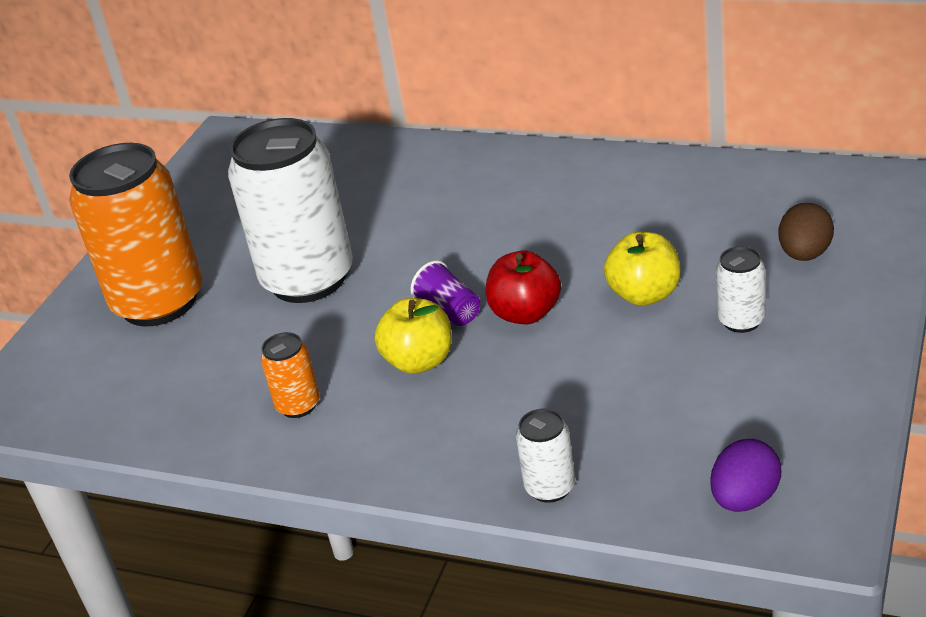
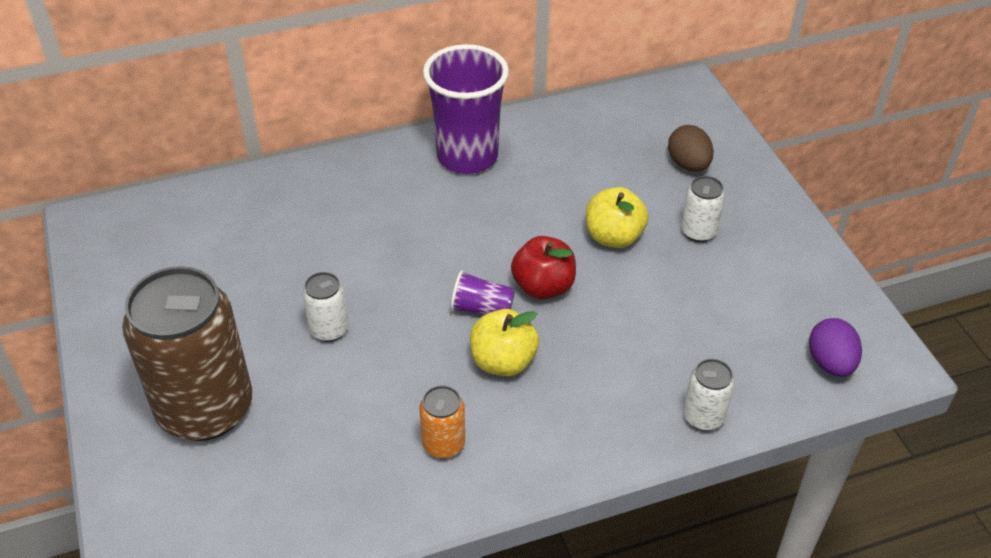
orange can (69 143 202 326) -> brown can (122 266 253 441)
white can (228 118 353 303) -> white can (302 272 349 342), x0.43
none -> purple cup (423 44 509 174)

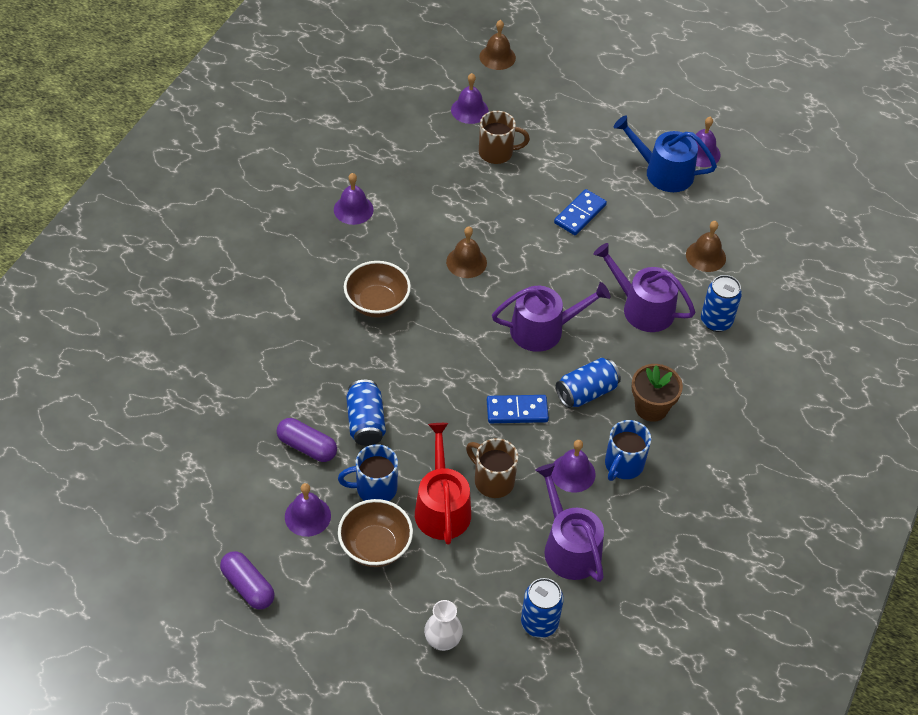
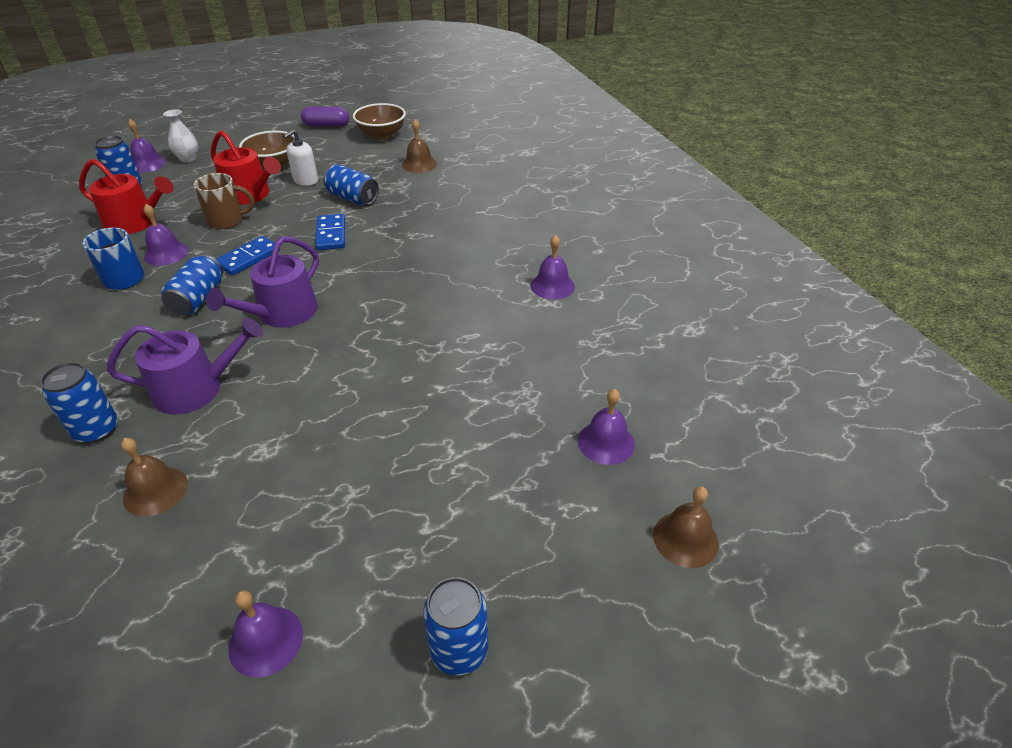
purple capsule (277 418 337 462) -> none
purple bell (285 483 331 537) -> purple bell (128 119 166 173), relocated
blue mug (338 444 398 501) -> white soap dispenser (284 130 318 186)
brown bowl (344 261 411 318) -> brown bowl (353 103 406 140), relocated
brown bell (446 226 487 278) -> brown bell (402 119 437 173), relocated
brown mug (479 111 530 164) -> none
purple watering can (535 463 604 582) -> red watering can (79 159 173 234)
blue domino (554 189 607 235) -> blue domino (315 214 345 250), relocated
blue watering can (614 115 717 192) -> none
brown flower pot (631 364 683 422) -> none
none -> blue can (423 577 488 676)

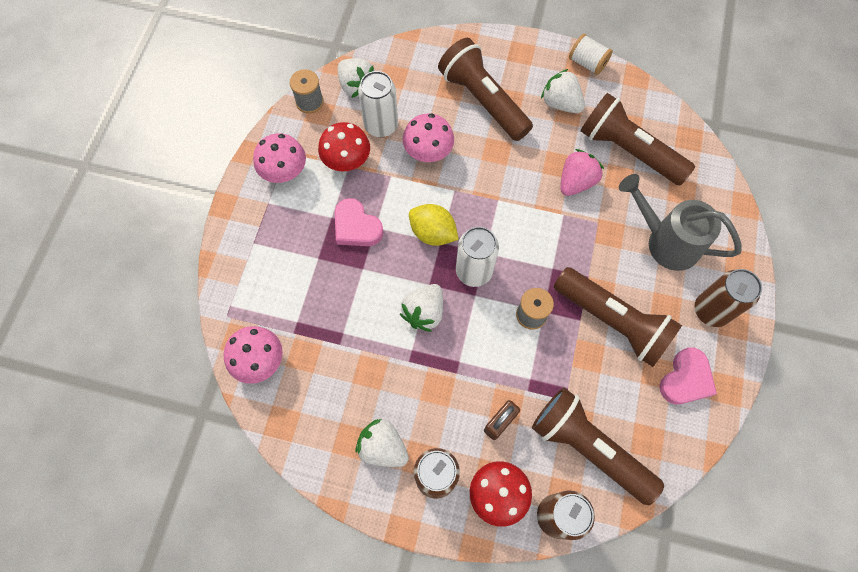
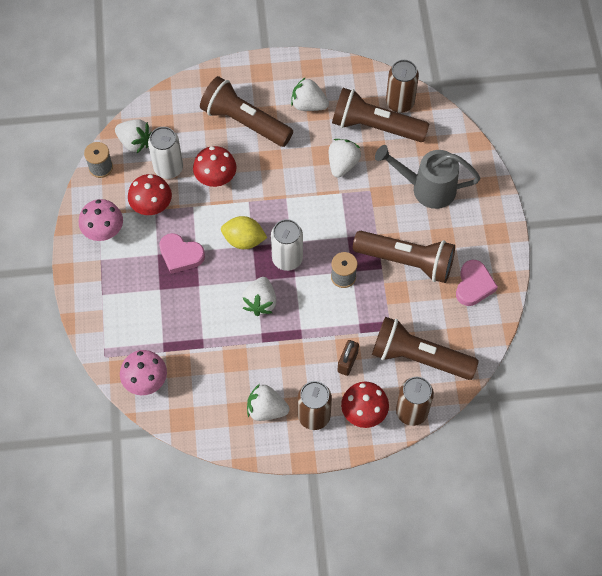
pink mushroom (403 113 454 162) -> red mushroom (193 146 237 187)
pink strawberry (560 149 604 196) -> white strawberry (329 139 361 178)
white spool (569 34 613 75) -> none
brown can (694 269 762 327) -> brown can (386 60 419 113), relocated

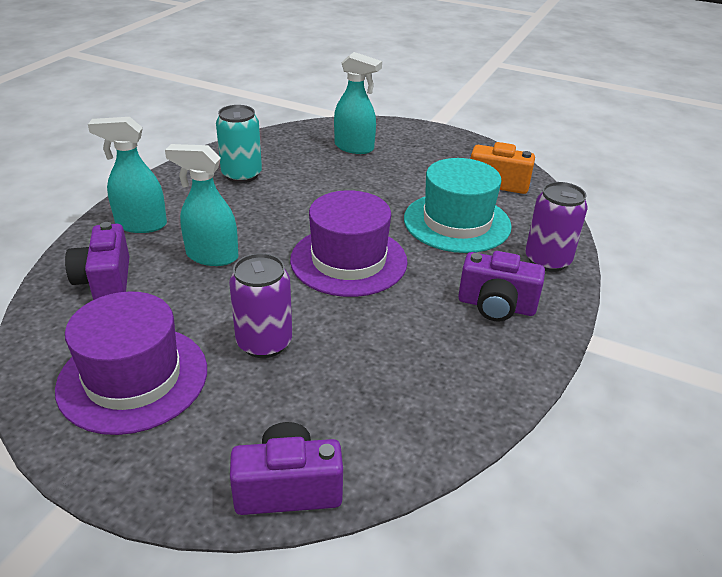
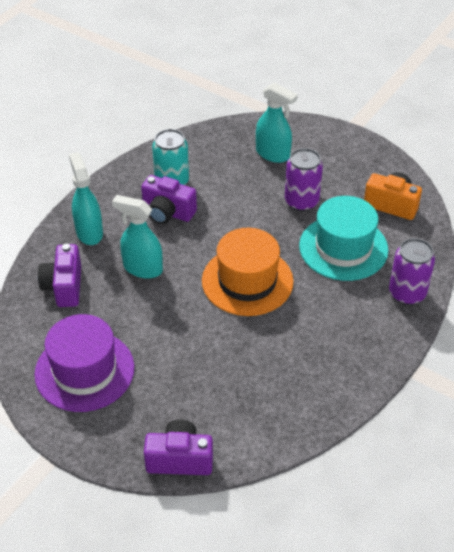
turquoise spray bottle (88 117 167 233) -> turquoise spray bottle (69 152 103 245), 60 degrees clockwise
purple can (229 253 292 358) -> purple can (285 148 323 212), relocated
purple hat (290 190 408 297) -> orange hat (202 228 294 316)
purple camera (458 251 545 322) -> purple camera (141 175 197 224), relocated

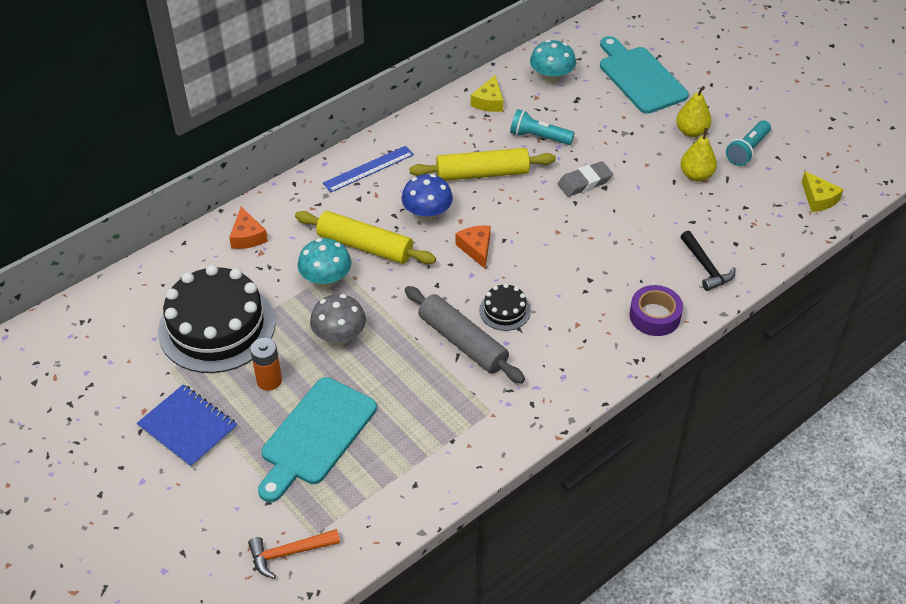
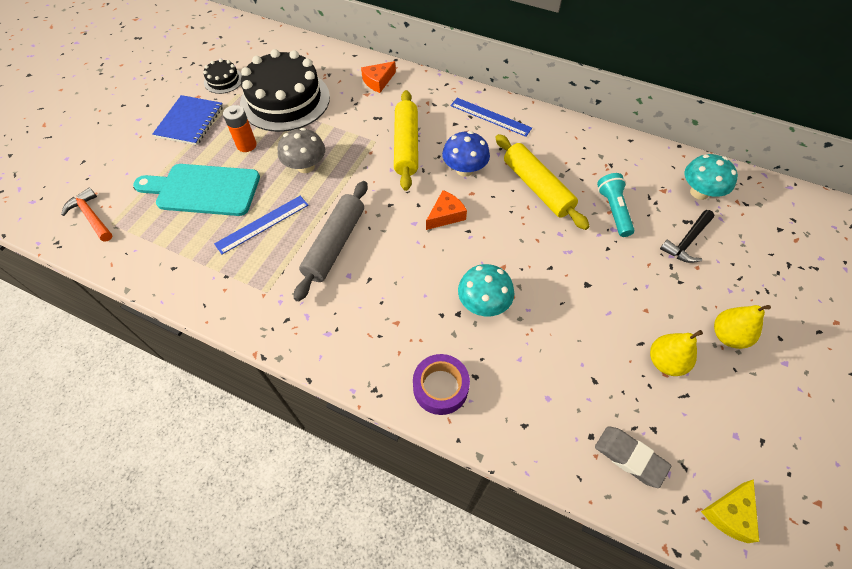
turquoise mushroom (298 238 351 288) -> turquoise mushroom (458 264 514 317), relocated
yellow cheese (471 75 503 112) -> none
black cake (479 283 531 331) -> black cake (203 59 242 94), relocated
grey eraser (558 161 613 197) -> grey eraser (595 426 671 488), relocated
turquoise cutting board (600 36 689 114) -> none
black hammer (681 231 736 291) -> black hammer (660 210 714 263), relocated
turquoise flashlight (726 120 771 166) -> none
none -> blue ruler (214 196 308 254)

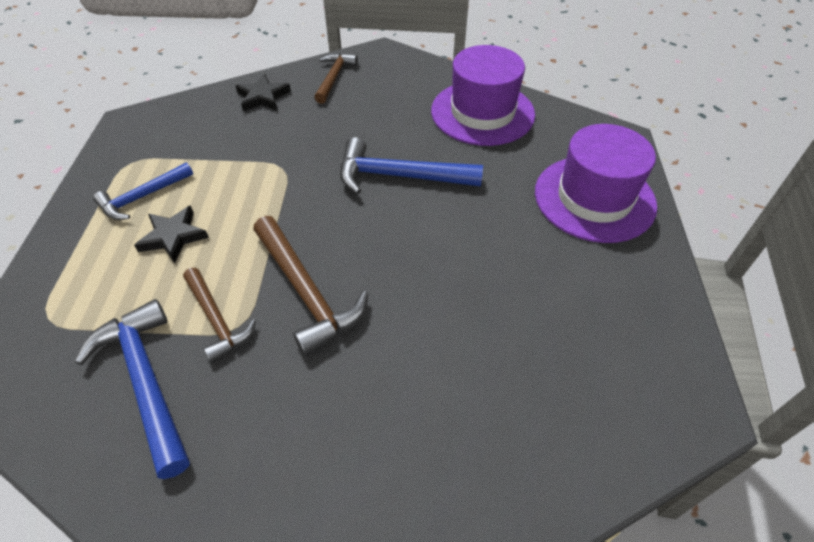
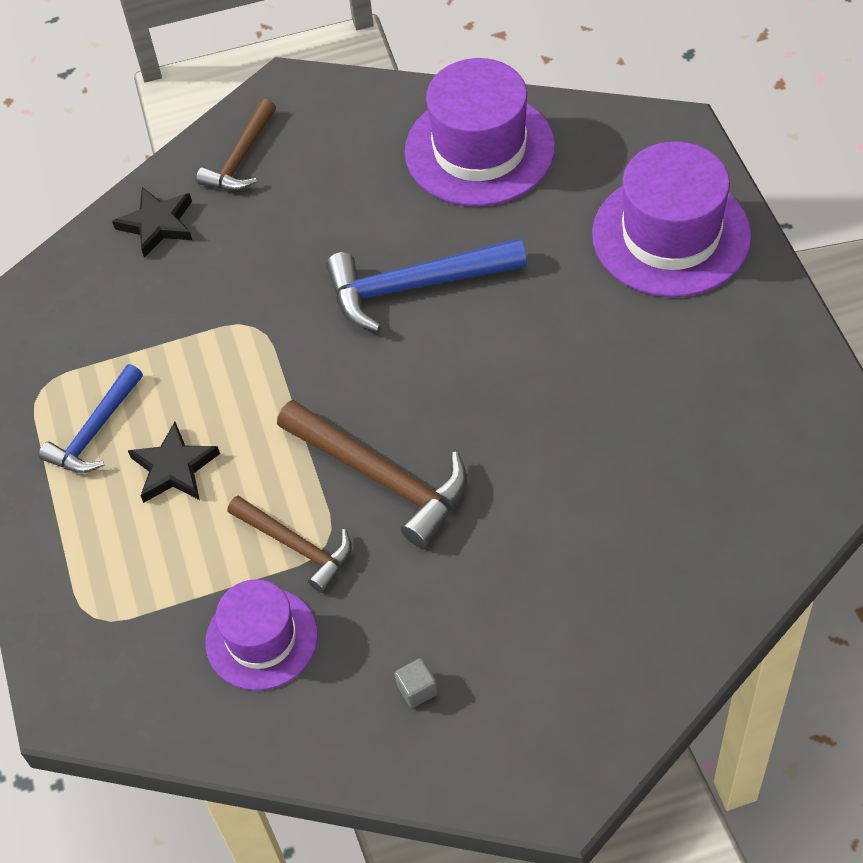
blue hammer (75 299 190 479) -> purple hat (206 579 318 691)
brown hammer (314 53 358 104) -> brown hammer (196 99 276 191), 150 degrees counterclockwise
none -> grey cube (394 658 438 708)

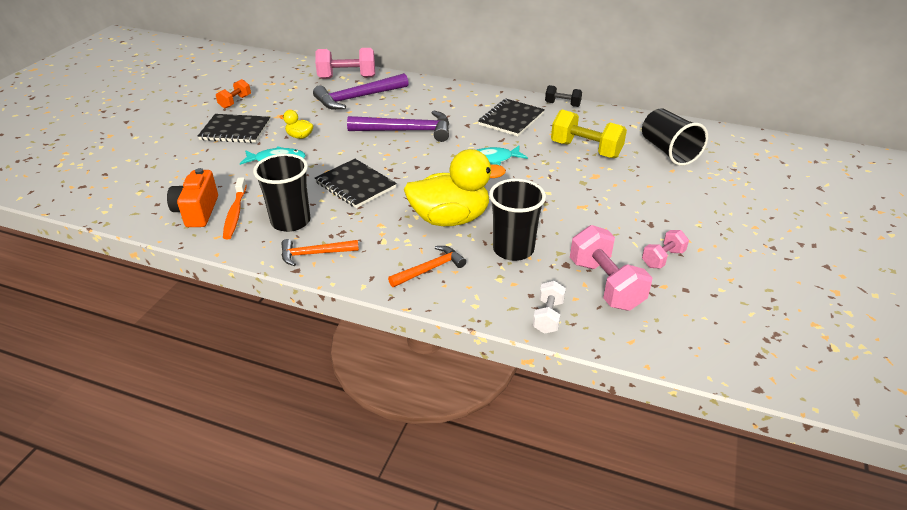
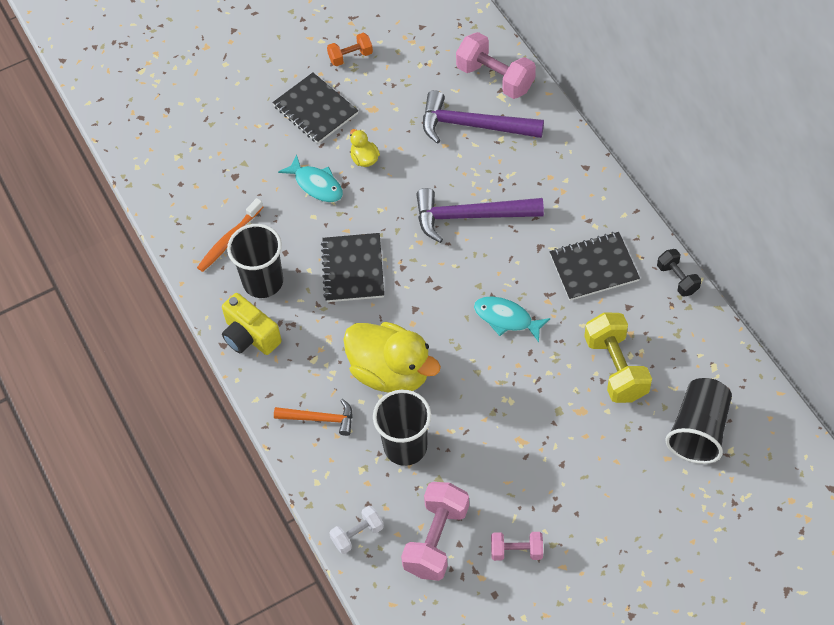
orange camera (167 168 218 227) -> none
orange hammer (281 239 359 266) -> yellow camera (222 293 282 355)
purple hammer (347 111 449 142) -> purple hammer (416 188 544 243), 135 degrees clockwise

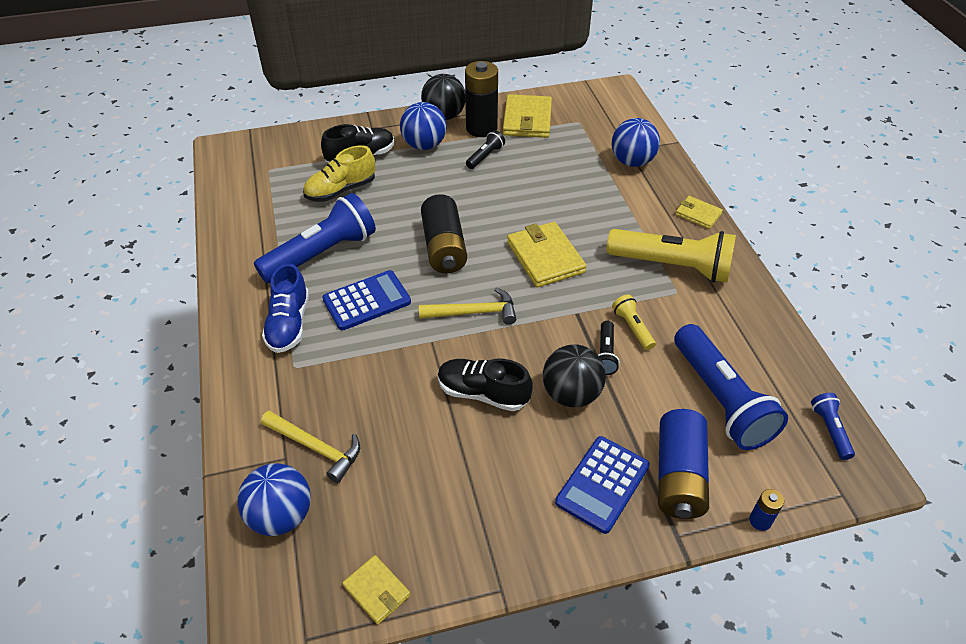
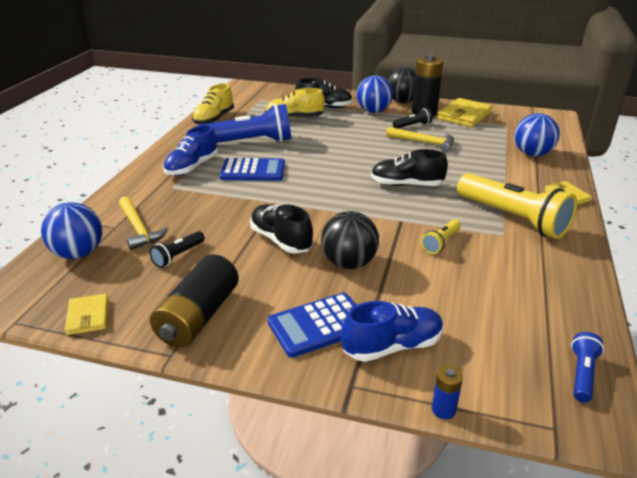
yellow hammer (419 288 516 325) -> yellow hammer (386 127 454 152), relocated
black battery (421 194 467 273) -> black battery (150 254 239 348), relocated
yellow wallet (507 222 587 287) -> black shoe (371 149 448 186)
black flashlight (598 321 620 375) -> black flashlight (150 231 205 268), relocated
yellow flashlight (612 295 656 350) -> yellow flashlight (421 219 461 254), 150 degrees counterclockwise
blue battery (658 409 709 519) -> blue shoe (341 301 444 362)
blue flashlight (674 324 788 450) -> none
none -> yellow shoe (192 83 234 125)

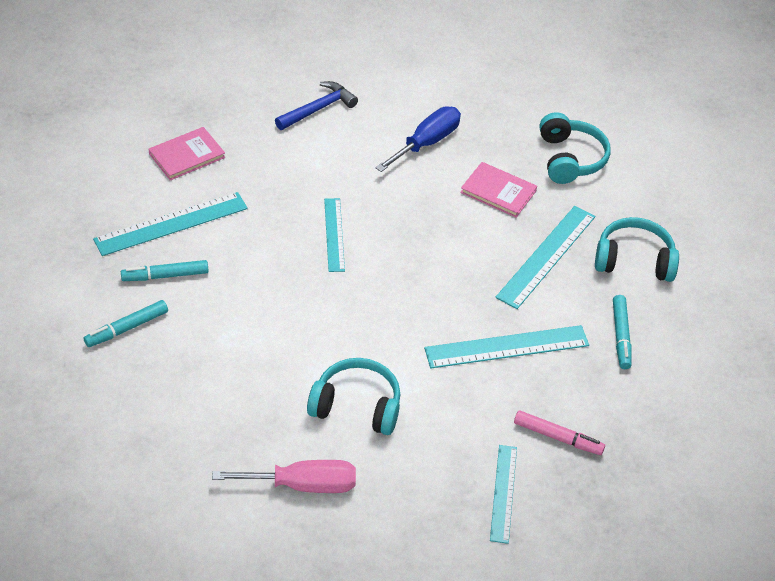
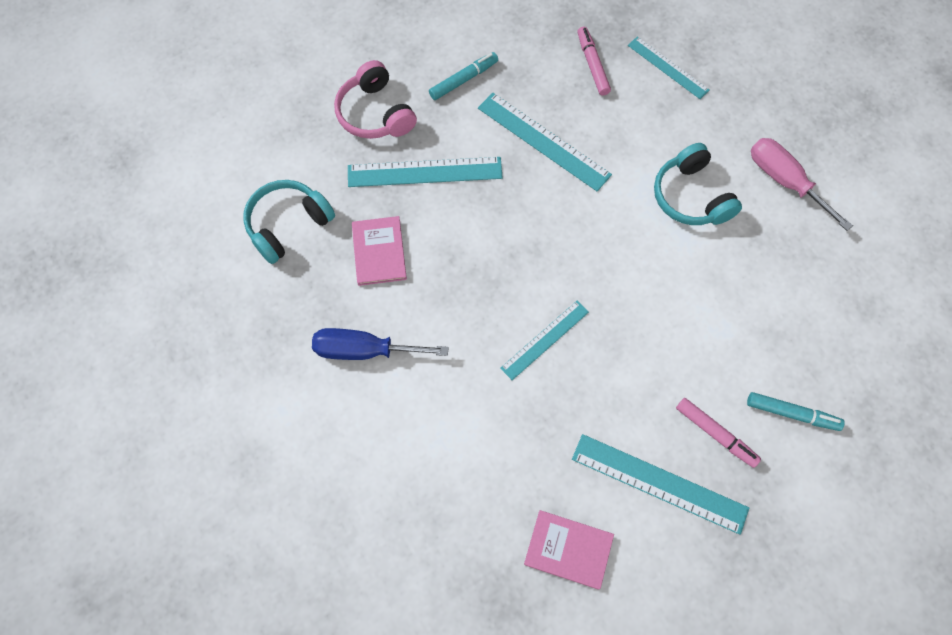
turquoise marker (121 260 209 281) -> pink marker (676 398 761 468)
blue hammer (275 81 358 130) -> none
turquoise ruler (490 445 517 544) -> turquoise ruler (628 37 709 99), 75 degrees clockwise
turquoise headphones (595 217 679 282) -> pink headphones (334 60 417 139)

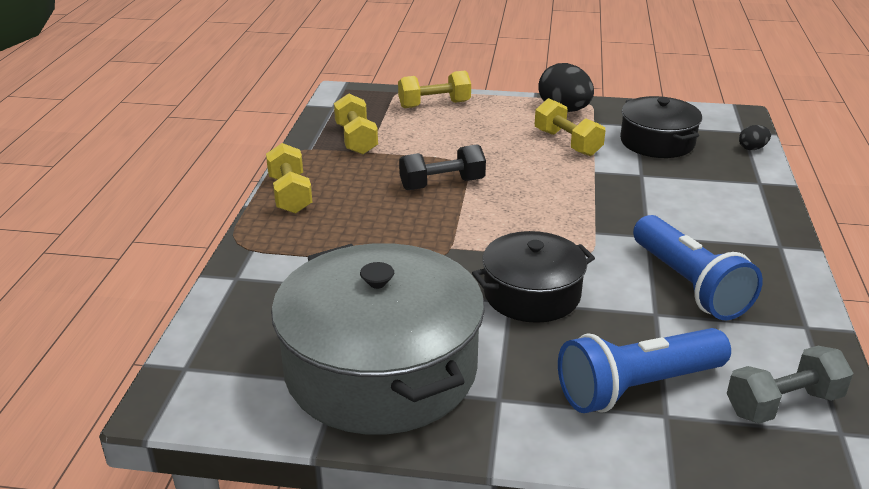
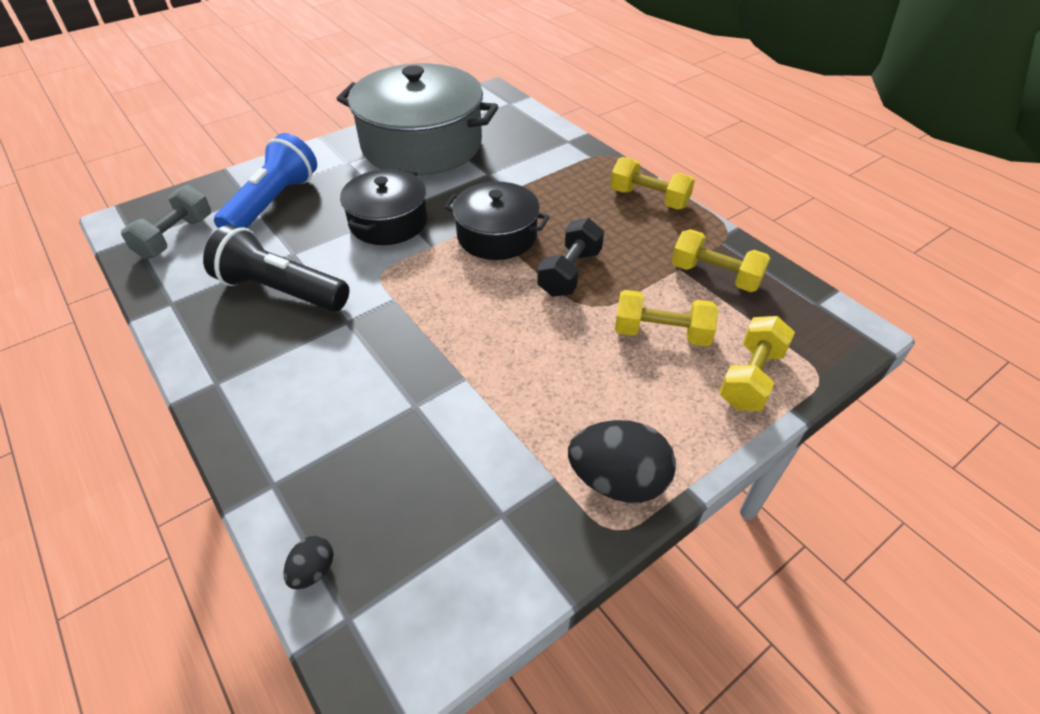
yellow dumbbell (535 98 605 156) -> yellow dumbbell (615 290 719 347), relocated
black pot (620 96 702 158) -> black pot (444 182 549 260), relocated
blue flashlight (633 215 763 320) -> black flashlight (203 225 349 311)

